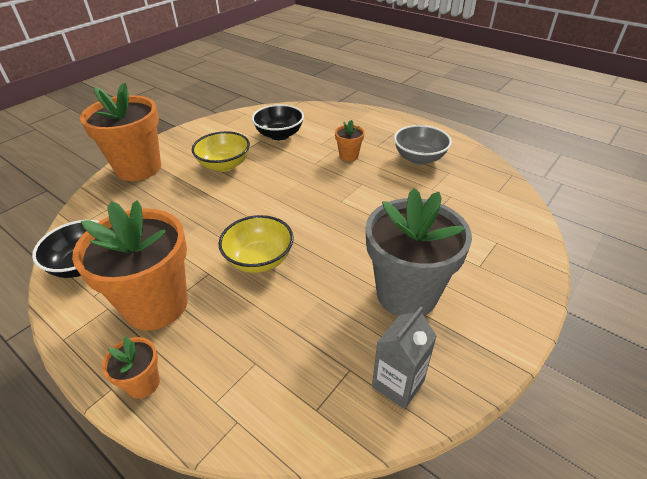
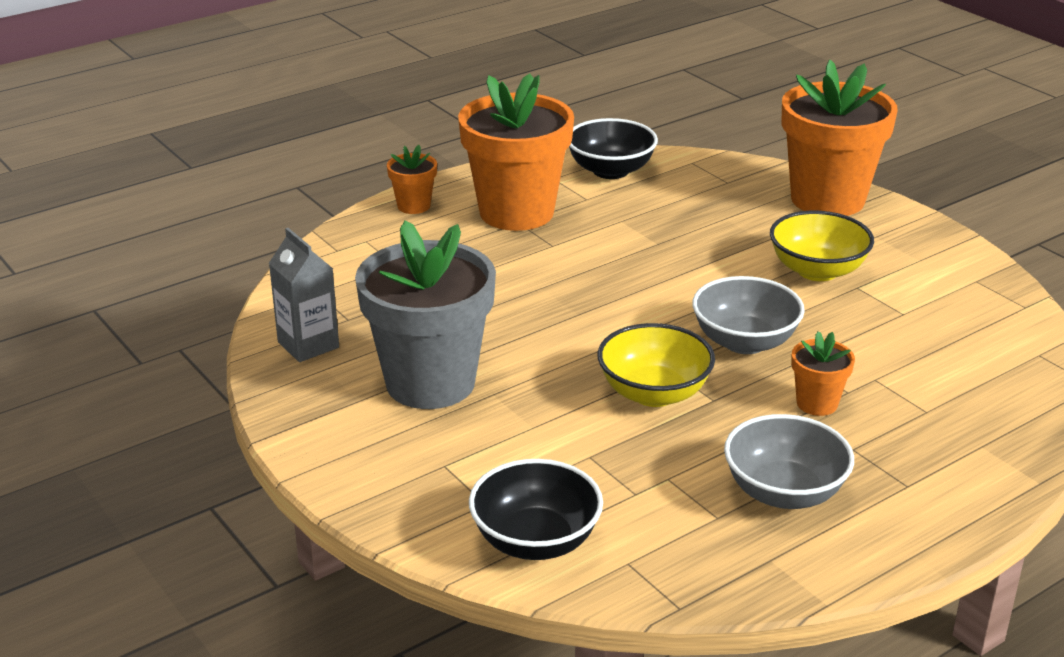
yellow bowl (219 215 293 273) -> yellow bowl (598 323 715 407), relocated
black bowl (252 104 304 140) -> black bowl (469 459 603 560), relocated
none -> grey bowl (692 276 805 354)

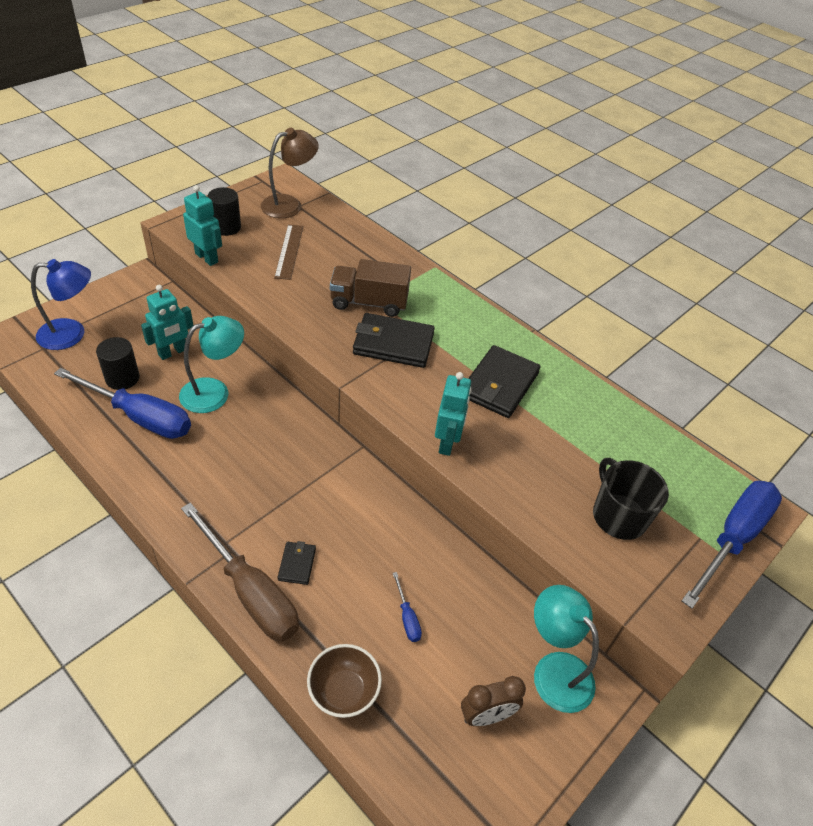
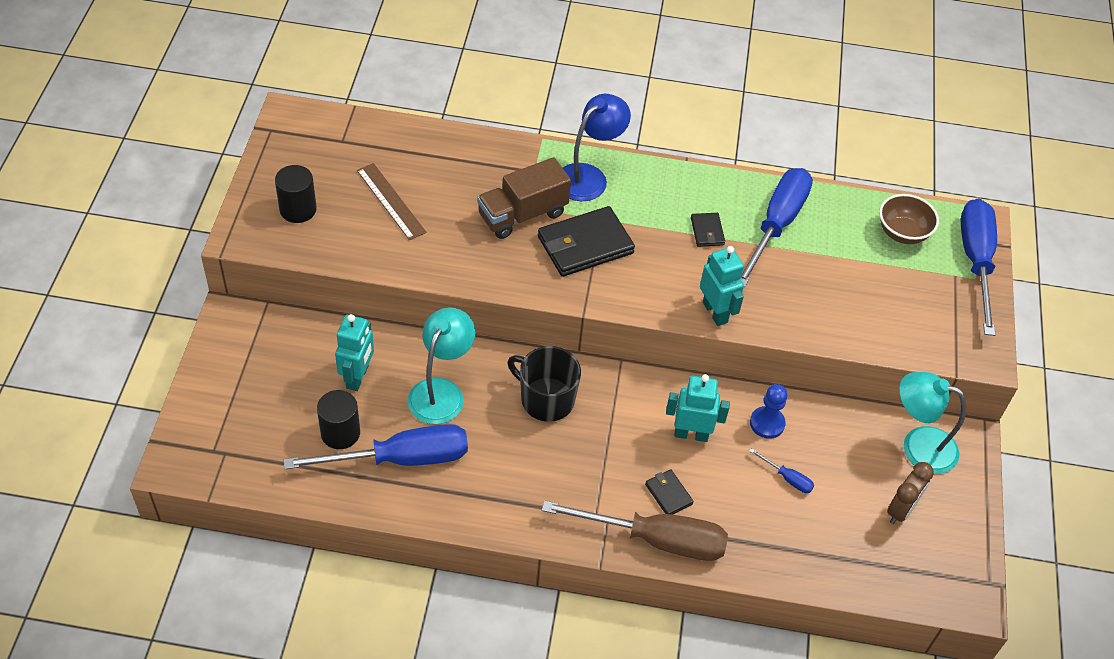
blue lamp (31 259 91 350) -> blue lamp (563 94 631 201), relocated
turquoise robot (183 185 222 266) -> turquoise robot (666 374 730 442), relocated
brown lamp (261 128 319 218) -> none
brown bowl (307 644 382 718) -> brown bowl (879 194 939 244), relocated
black wallet (468 345 541 418) -> black wallet (691 213 725 247), x0.49
black mug (593 458 669 540) -> black mug (507 346 581 422), relocated
none -> blue screwdriver (741 168 813 287)
none -> blue pawn (750 384 787 439)

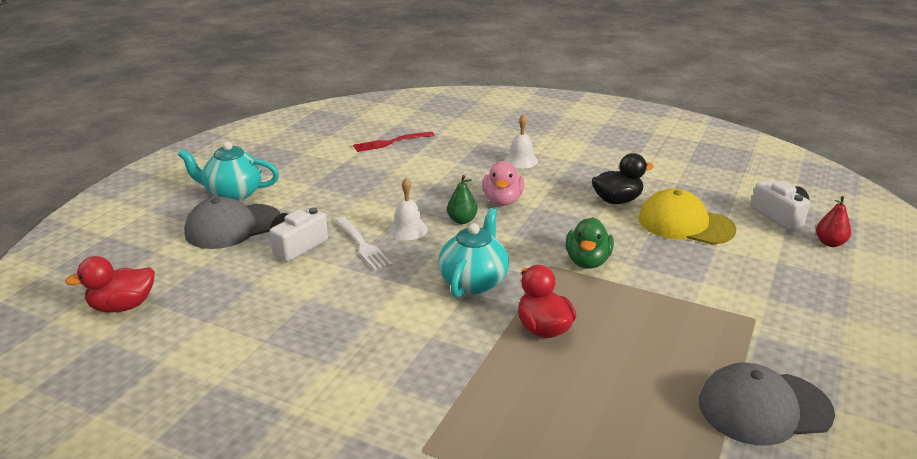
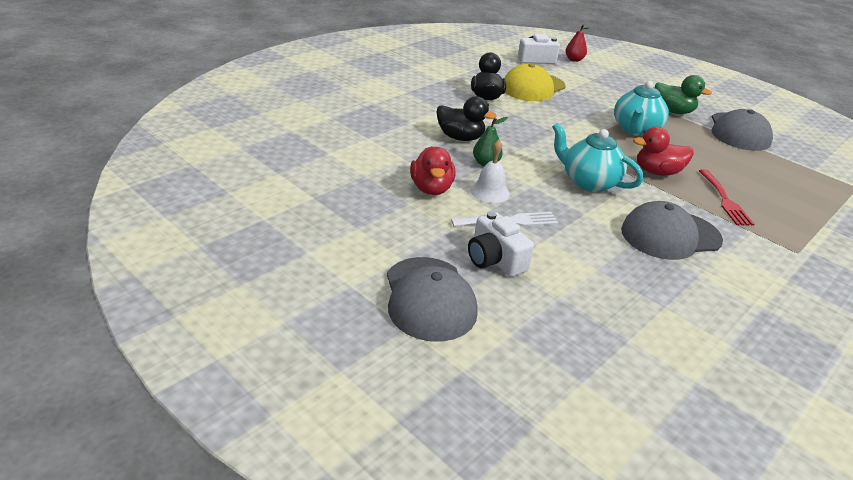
red duck (65 256 155 312) -> red duck (410 146 455 195), relocated
turquoise teapot (178 141 279 201) -> turquoise teapot (614 81 669 136), relocated
red fork (353 132 435 152) -> red fork (699 169 754 226), relocated
pink duck (482 161 524 206) -> black duck (436 96 497 141)
white bell (504 114 538 168) -> none
green duck (566 217 614 268) -> green duck (655 75 712 114), relocated
none -> grey cap (621 201 723 260)

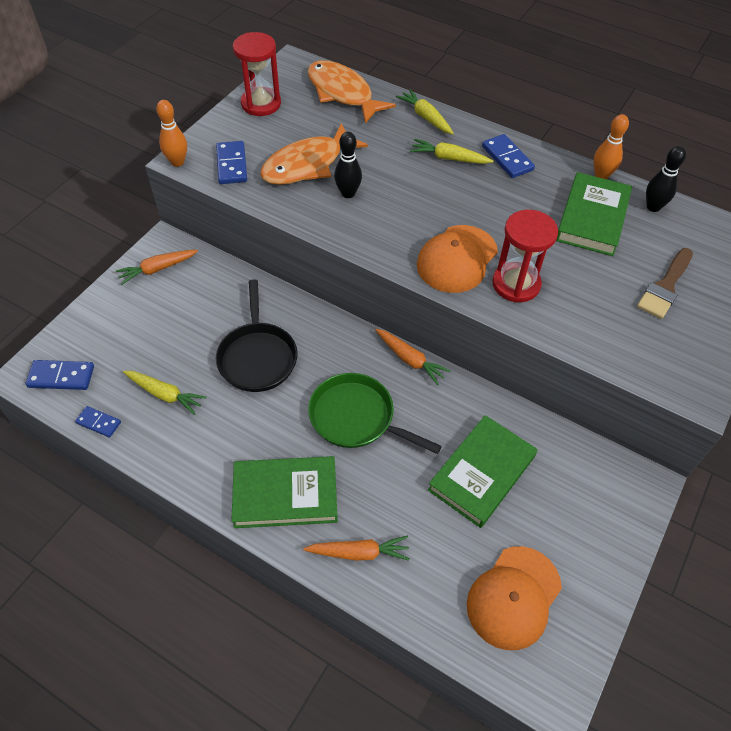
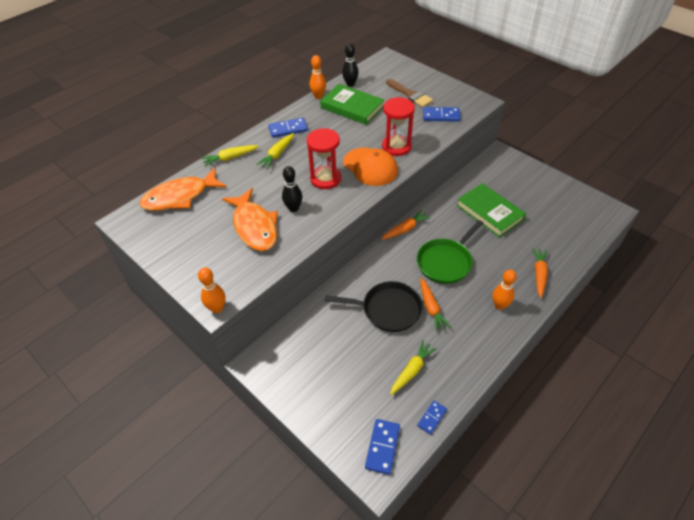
orange carrot (116 250 198 285) -> orange carrot (420 278 451 332), relocated
blue domino (216 141 247 184) -> blue domino (423 107 461 122), relocated
green book (231 456 338 528) -> orange bowling pin (493 270 517 310)
red hourglass (233 32 281 116) -> red hourglass (307 128 341 189), relocated
orange cap (467 546 562 650) -> none

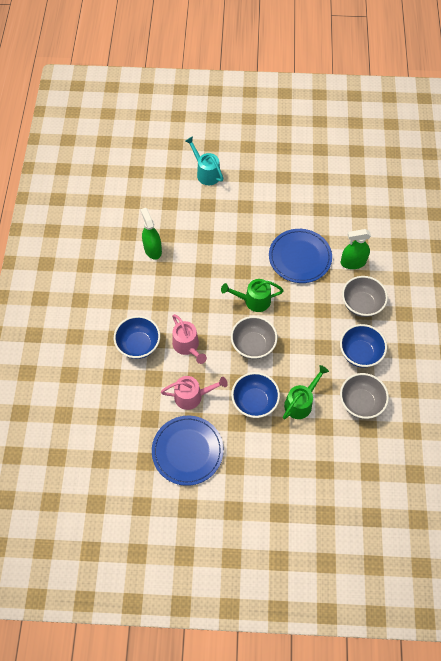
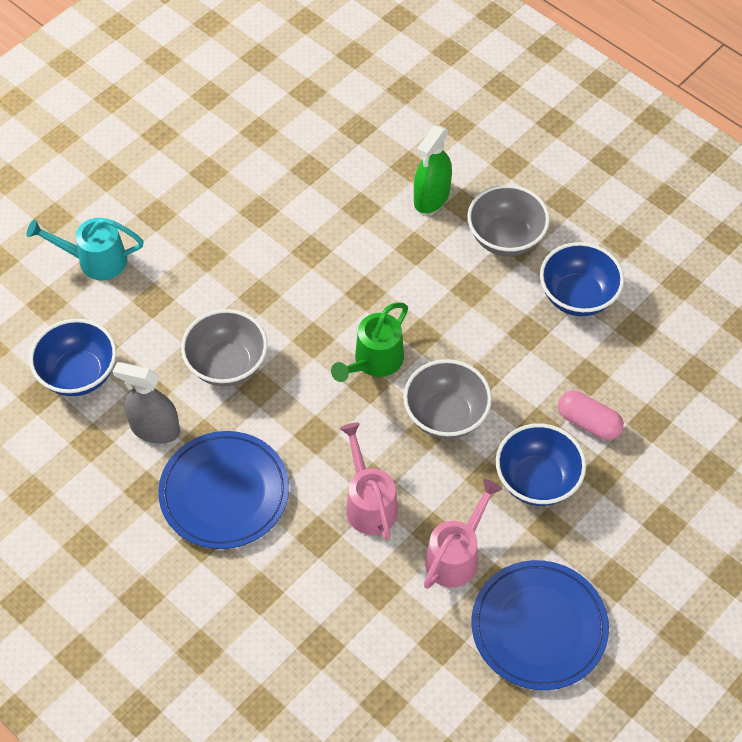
blue bowl (114 316 160 359) -> blue bowl (29 319 116 396), relocated
green spray bottle (140 208 162 260) -> grey spray bottle (113 362 180 444)
pink watering can (172 314 207 364) -> pink watering can (340 422 398 540), 120 degrees counterclockwise
blue plate (269 229 332 283) -> blue plate (158 431 289 549), relocated
green watering can (283 365 329 419) -> pink capsule (558 391 624 440)
grey bowl (340 373 389 419) -> grey bowl (181 309 268 386), relocated

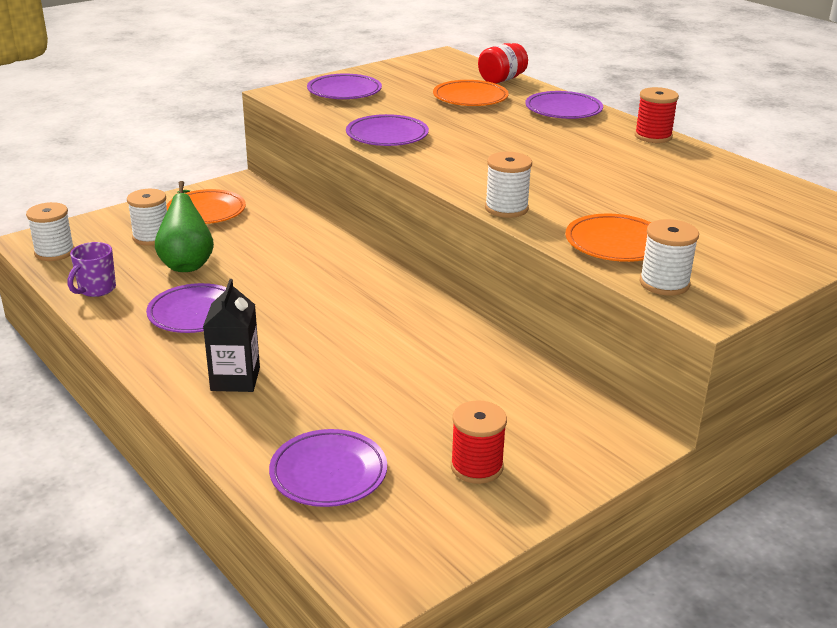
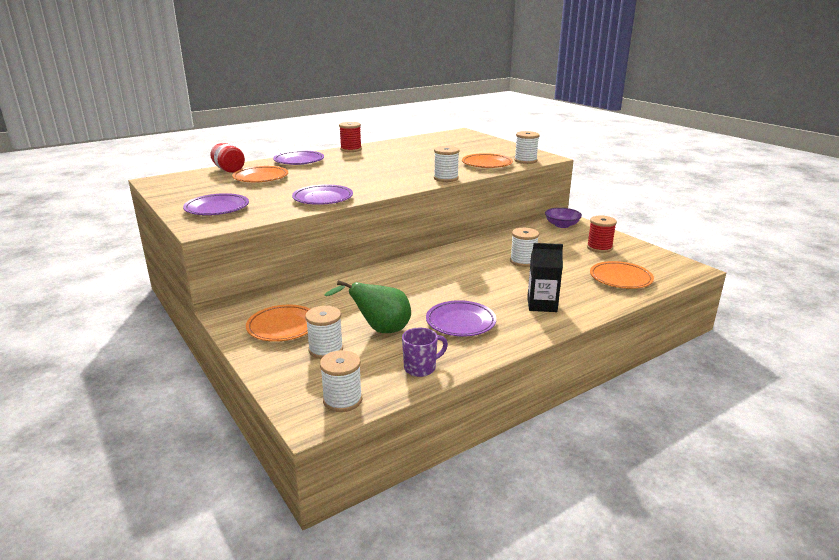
purple mug (67 242 116 297) -> purple mug (402 328 448 377), 60 degrees counterclockwise
purple plate (269 429 387 507) -> orange plate (590 261 654 289)
none -> white spool (510 228 539 267)
none -> purple bowl (545 208 582 228)

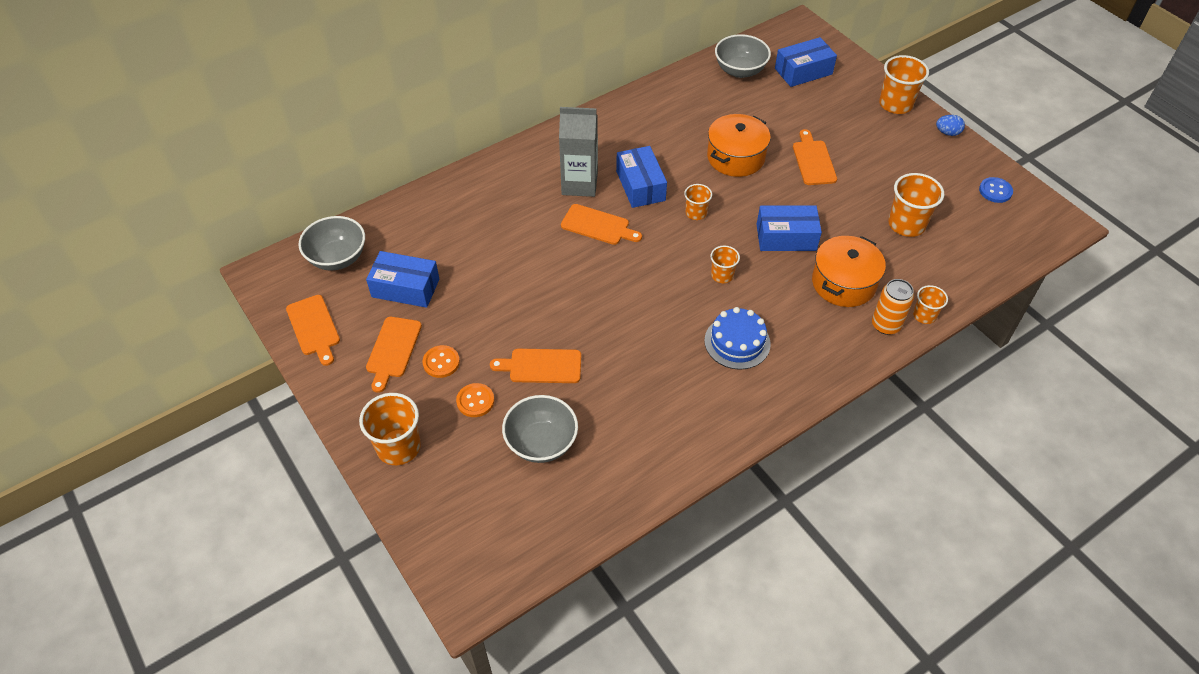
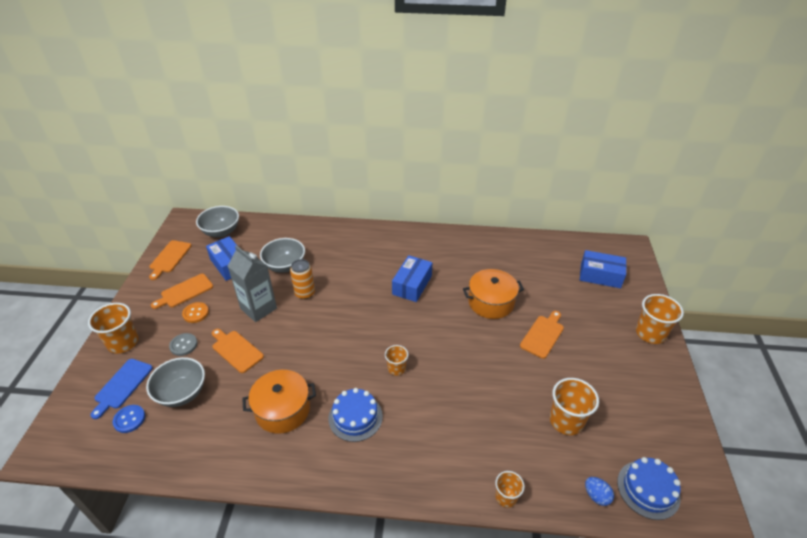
orange button (456 383 494 417) -> grey button (169 333 198 356)
grey carton (559 107 598 197) -> grey carton (228 245 277 322), relocated
orange cutting board (561 204 642 245) -> none
orange cup (684 184 712 220) -> none
grey bowl (715 34 771 78) -> grey bowl (260 238 305 273), relocated
blue box (757 205 822 251) -> none
orange pot (812 236 886 307) -> orange pot (242 370 316 434), relocated
orange can (872 279 914 335) -> orange can (290 259 315 299), relocated
blue egg (936 115 965 136) -> blue egg (585 477 614 506), relocated
blue button (979 177 1013 203) -> blue button (113 405 145 433), relocated
none -> blue cutting board (90 359 153 419)
none -> blue cake (617 457 681 520)

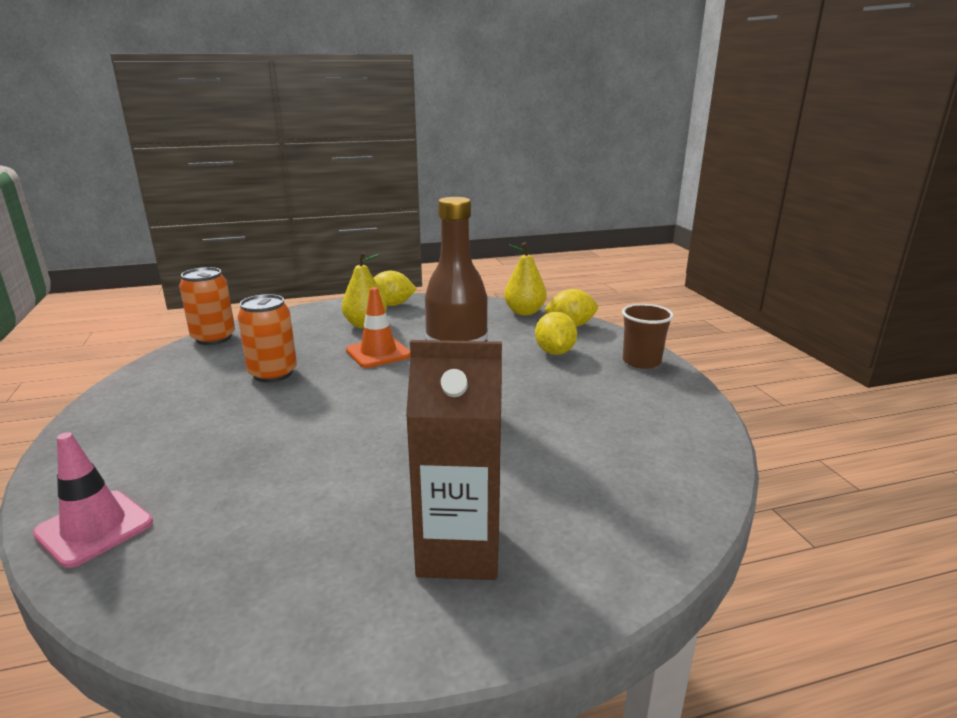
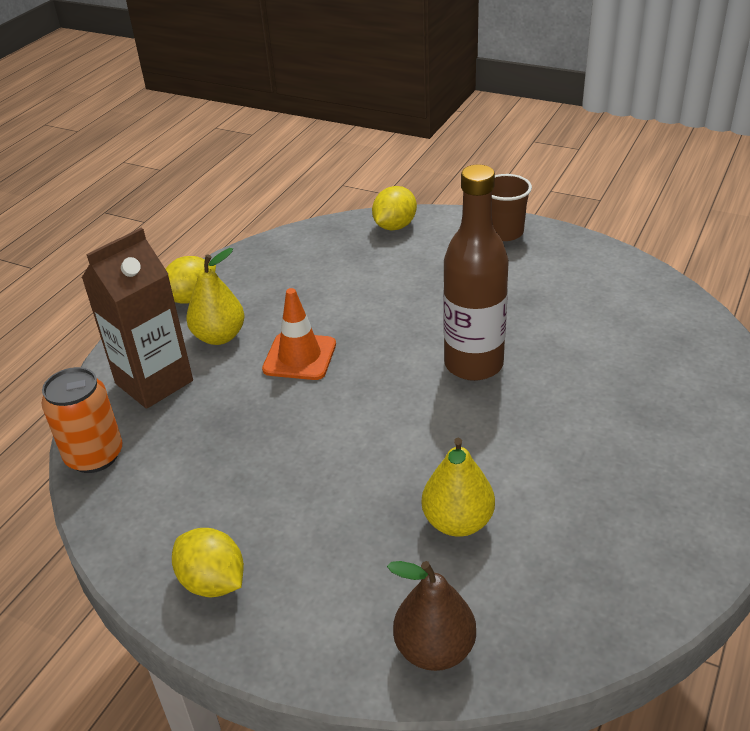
pink traffic cone (33 432 153 568) -> brown pear (387 561 476 671)
orange can (237 294 297 383) -> none
brown carton (406 340 502 580) -> brown carton (82 228 193 409), relocated
yellow pear (504 242 547 315) -> yellow pear (422 438 495 537), relocated
yellow lemon (535 312 577 355) -> yellow lemon (172 528 244 597), relocated

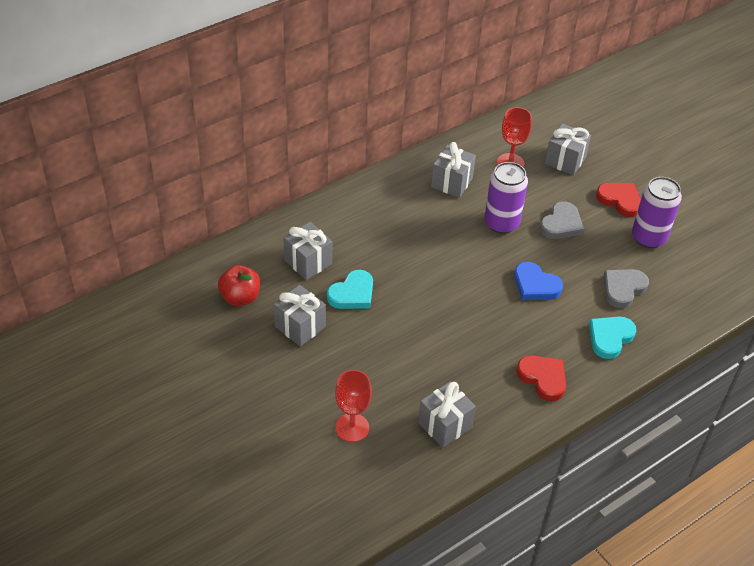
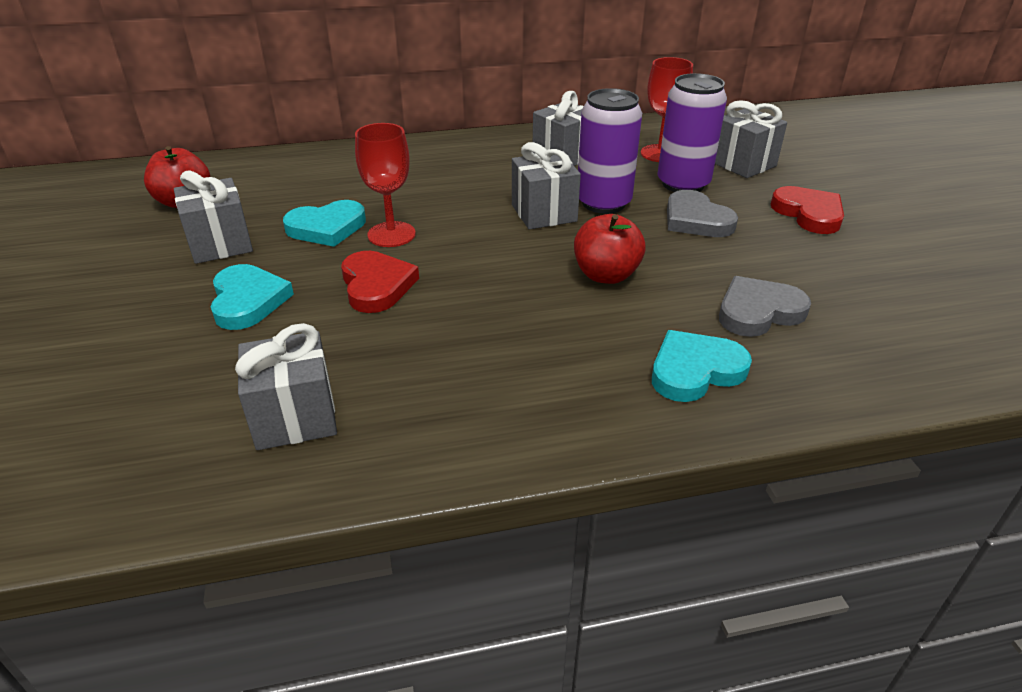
grey gift (283 222 332 280) -> grey gift (512 142 581 230), relocated
red goblet (335 370 372 442) -> red goblet (355 123 416 247), relocated
blue heart (514 262 563 300) -> red apple (574 214 646 284)
red heart (516 355 566 401) -> red heart (341 251 419 313), relocated
grey heart (540 201 584 239) -> grey heart (667 190 738 237), 90 degrees clockwise
purple can (632 177 682 248) -> purple can (658 73 727 192), relocated
none -> turquoise heart (211 264 294 330)

